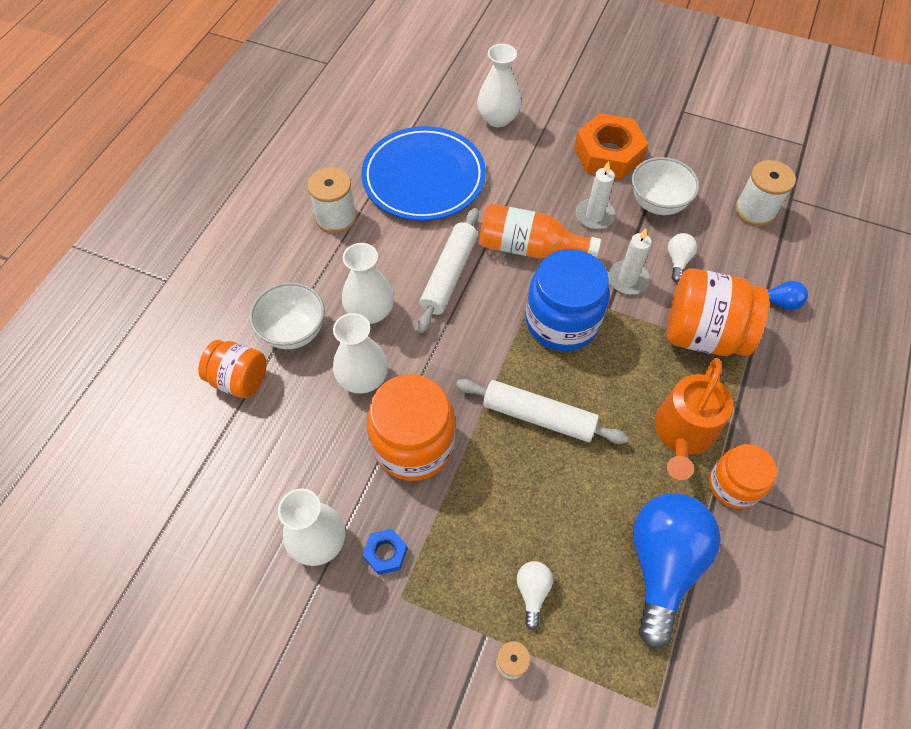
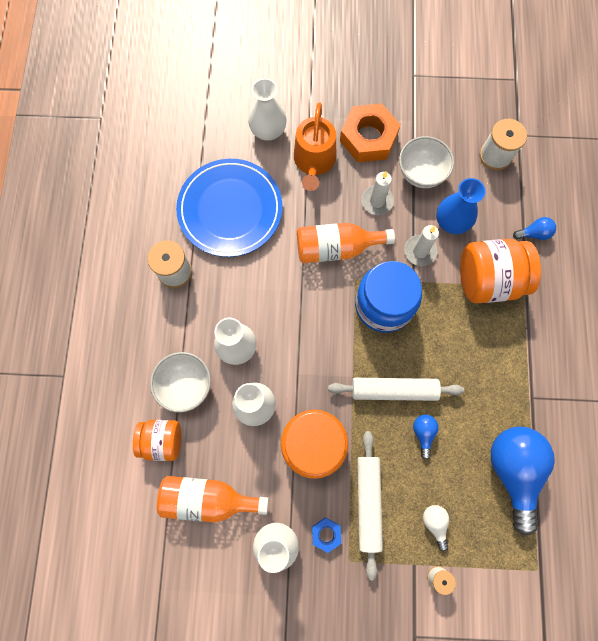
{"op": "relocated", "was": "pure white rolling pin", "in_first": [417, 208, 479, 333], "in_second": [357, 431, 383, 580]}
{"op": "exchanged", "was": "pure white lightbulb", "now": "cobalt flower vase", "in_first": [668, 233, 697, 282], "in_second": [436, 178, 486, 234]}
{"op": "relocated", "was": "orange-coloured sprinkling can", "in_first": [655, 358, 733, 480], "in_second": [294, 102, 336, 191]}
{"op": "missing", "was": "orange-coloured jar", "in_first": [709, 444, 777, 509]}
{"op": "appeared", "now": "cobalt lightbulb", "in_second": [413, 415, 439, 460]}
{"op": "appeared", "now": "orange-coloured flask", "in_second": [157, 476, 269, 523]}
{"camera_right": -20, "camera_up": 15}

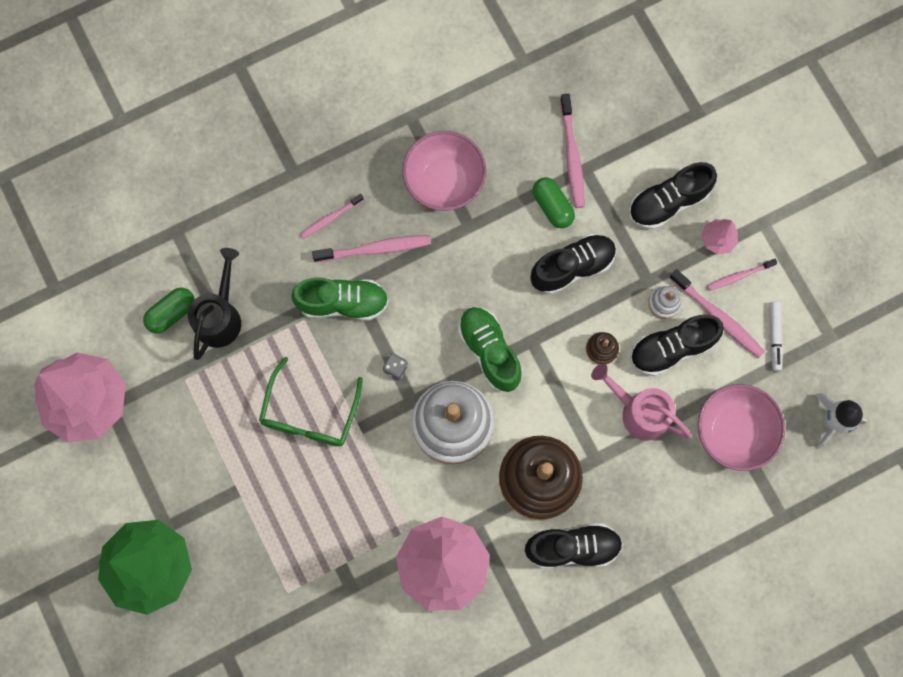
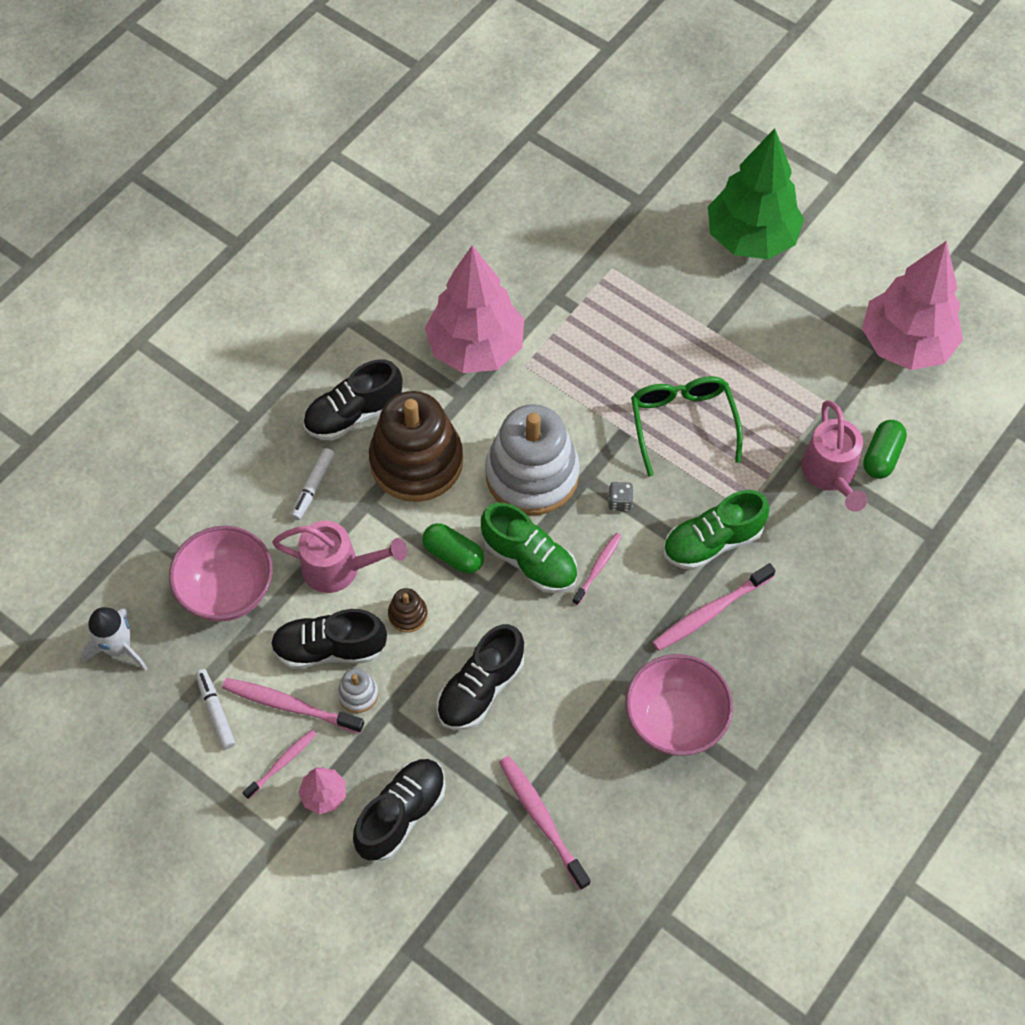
{"op": "relocated", "was": "leaf-green pill", "in_first": [533, 177, 575, 228], "in_second": [422, 523, 484, 573]}
{"op": "relocated", "was": "rosy dental brush", "in_first": [300, 194, 364, 239], "in_second": [572, 533, 622, 605]}
{"op": "colour", "was": "ebony sprinkling can", "now": "rosy sprinkling can", "in_first": [188, 248, 241, 360], "in_second": [801, 400, 868, 512]}
{"op": "spun", "was": "ebony lace-up shoe", "in_first": [630, 314, 724, 376], "in_second": [271, 609, 387, 669], "clockwise": -135}
{"op": "appeared", "now": "pure white felt pen", "in_second": [291, 448, 335, 520]}
{"camera_right": 155, "camera_up": -15}

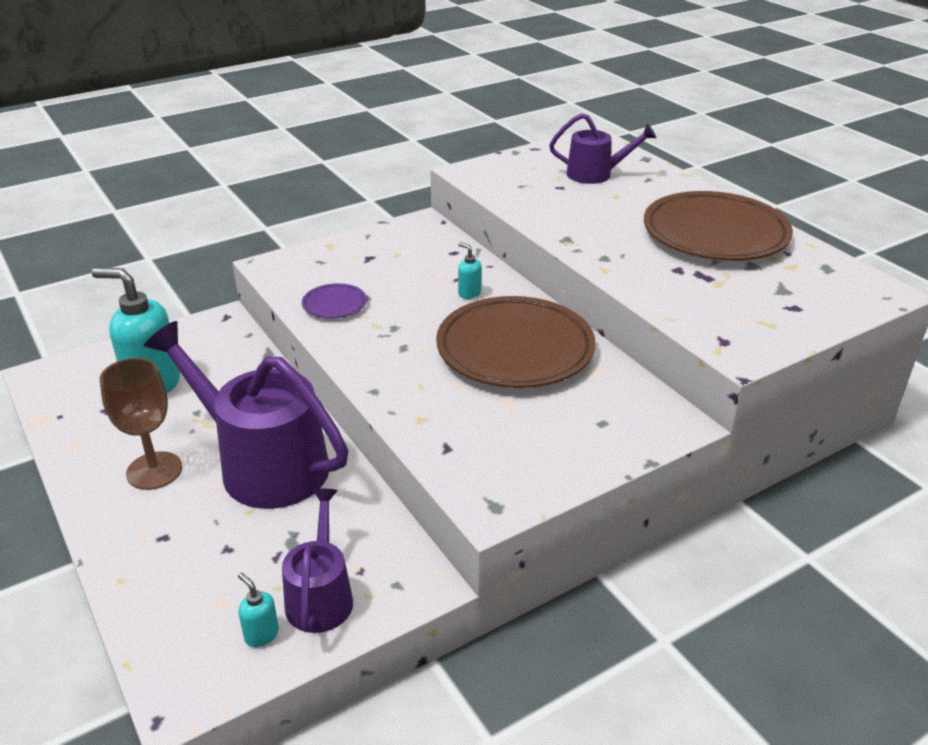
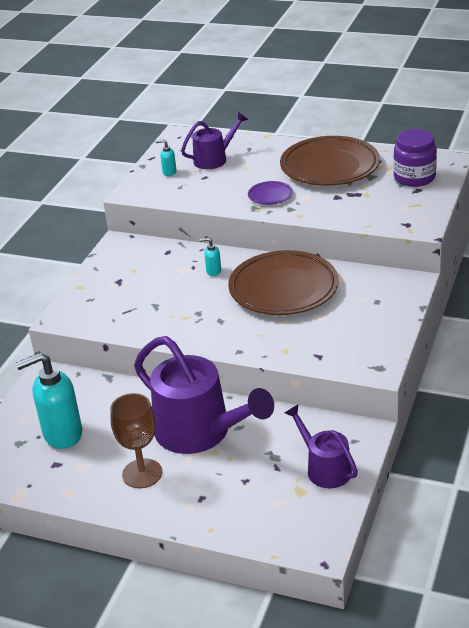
{"op": "relocated", "was": "violet dinner plate", "in_first": [302, 283, 367, 319], "in_second": [248, 181, 293, 205]}
{"op": "spun", "was": "violet sprinkling can", "in_first": [144, 321, 348, 509], "in_second": [134, 336, 274, 454], "clockwise": -135}
{"op": "relocated", "was": "teal soap pump", "in_first": [238, 572, 279, 647], "in_second": [156, 139, 176, 176]}
{"op": "appeared", "now": "violet jar", "in_second": [393, 129, 437, 187]}
{"camera_right": -35, "camera_up": 0}

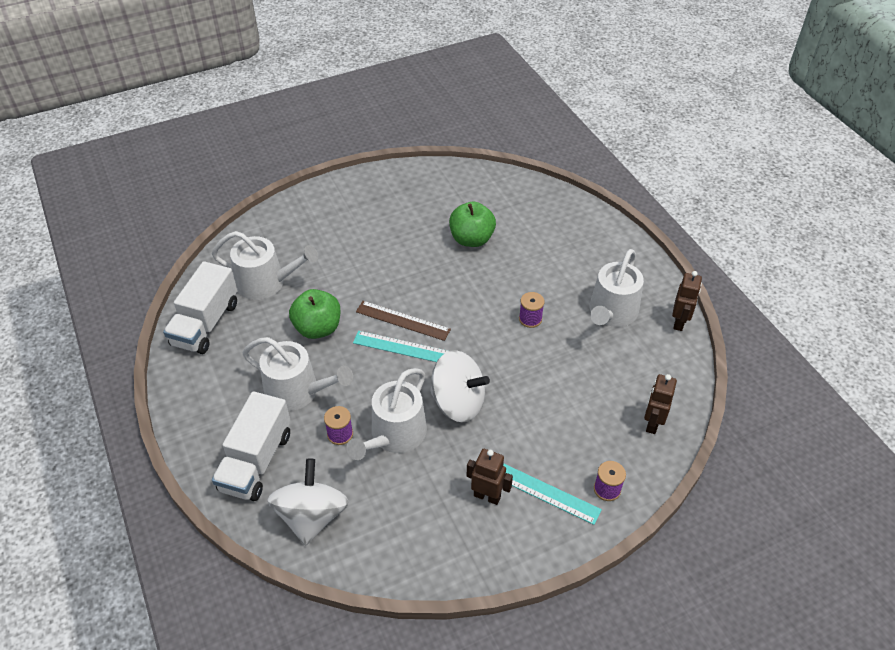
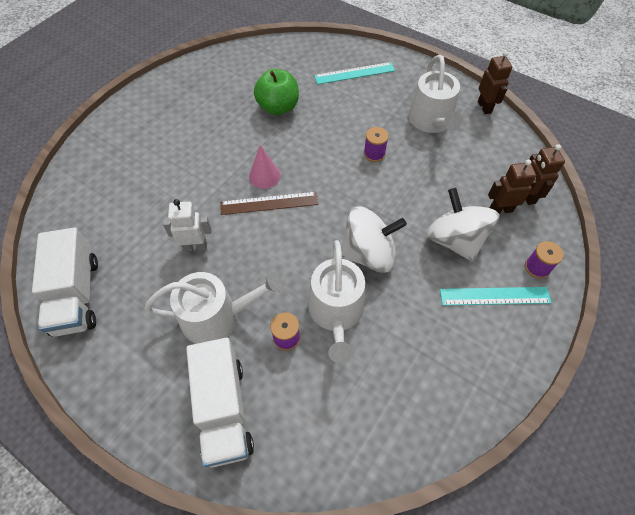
{"op": "missing", "was": "pure white sprinkling can", "in_first": [212, 231, 318, 300]}
{"op": "exchanged", "was": "leaf-green toy apple", "now": "pure white robot figure", "in_first": [289, 289, 340, 339], "in_second": [163, 199, 211, 251]}
{"op": "relocated", "was": "teal measuring stick", "in_first": [353, 331, 448, 362], "in_second": [314, 62, 395, 85]}
{"op": "relocated", "was": "brown robot figure", "in_first": [467, 449, 513, 505], "in_second": [488, 159, 536, 214]}
{"op": "relocated", "was": "pure white spinning top", "in_first": [267, 459, 349, 546], "in_second": [427, 188, 500, 262]}
{"op": "appeared", "now": "rosy cone", "in_second": [249, 145, 281, 189]}
{"camera_right": -30, "camera_up": 10}

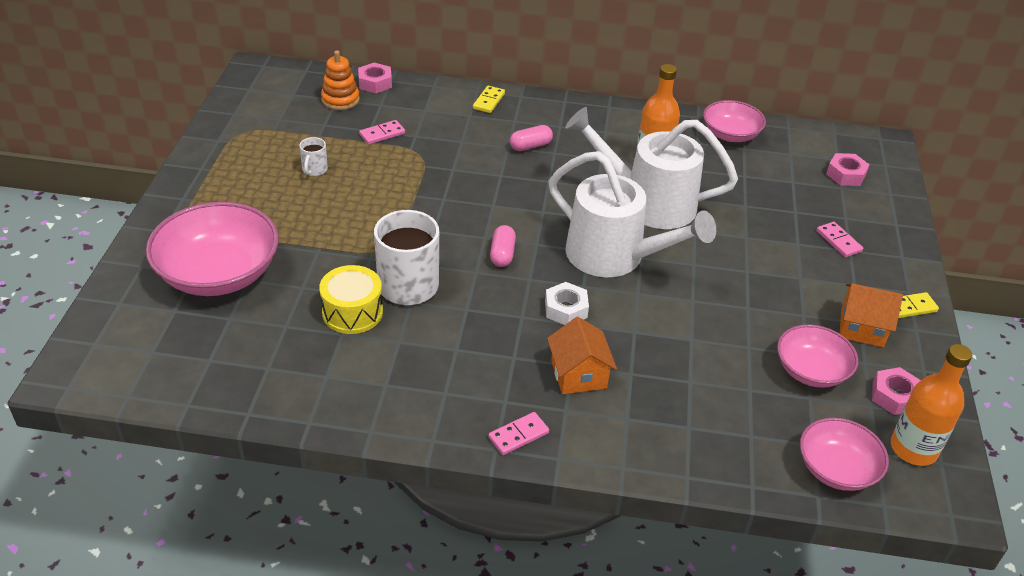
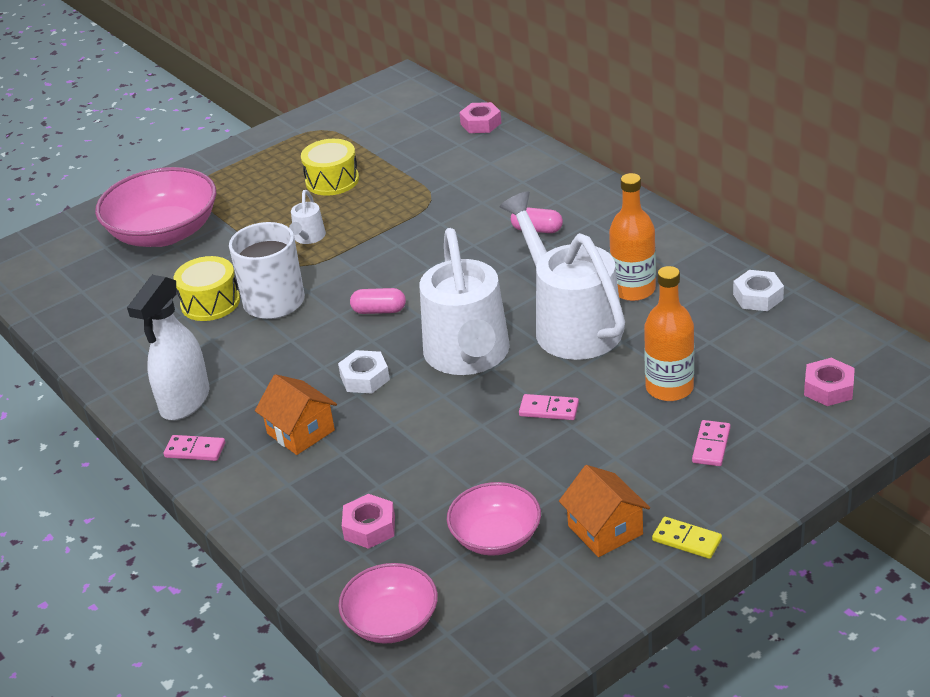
{"op": "missing", "was": "orange-coloured stacking toy", "in_first": [321, 50, 360, 110]}
{"op": "missing", "was": "yellow domino", "in_first": [473, 86, 505, 113]}
{"op": "exchanged", "was": "rosy serving bowl", "now": "pure white hex nut", "in_first": [703, 100, 766, 142], "in_second": [733, 270, 784, 311]}
{"op": "relocated", "was": "rosy domino", "in_first": [359, 120, 405, 145], "in_second": [519, 394, 579, 420]}
{"op": "exchanged", "was": "pure white coffee mug", "now": "yellow snare drum", "in_first": [299, 137, 328, 176], "in_second": [301, 139, 359, 196]}
{"op": "spun", "was": "rosy pill", "in_first": [490, 225, 516, 267], "in_second": [350, 288, 406, 314], "clockwise": 45}
{"op": "spun", "was": "orange-coloured cottage", "in_first": [547, 317, 617, 394], "in_second": [255, 374, 337, 455], "clockwise": -75}
{"op": "relocated", "was": "orange-coloured flask", "in_first": [891, 344, 972, 466], "in_second": [644, 266, 694, 401]}
{"op": "relocated", "was": "rosy hex nut", "in_first": [872, 367, 921, 415], "in_second": [342, 494, 395, 549]}
{"op": "appeared", "now": "pure white sprinkling can", "in_second": [289, 190, 326, 244]}
{"op": "appeared", "now": "pure white spray bottle", "in_second": [127, 275, 210, 420]}
{"camera_right": 50, "camera_up": -5}

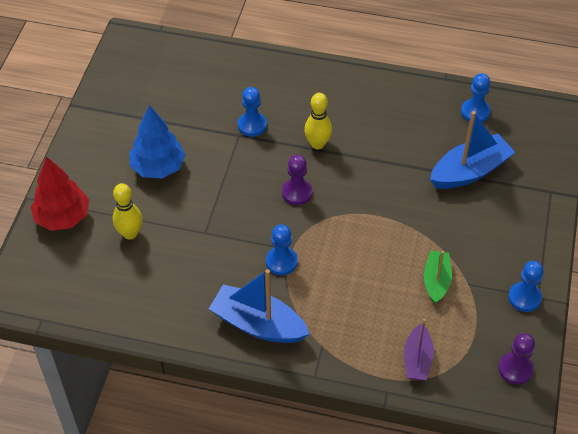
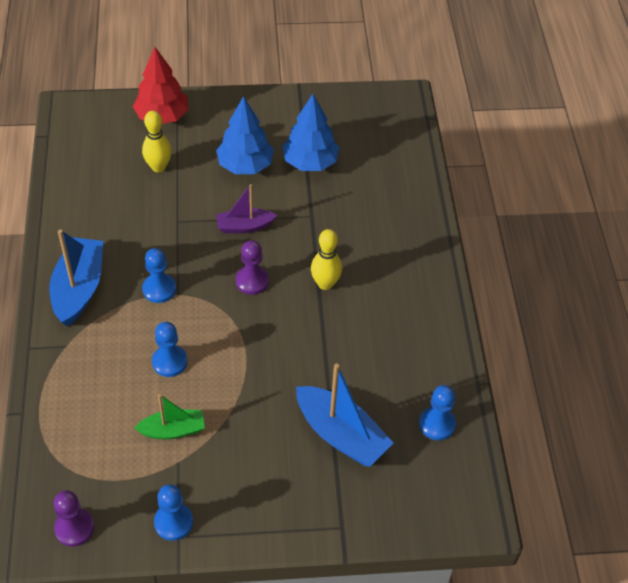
{"op": "relocated", "was": "cobalt chess pawn", "in_first": [238, 87, 267, 137], "in_second": [152, 322, 188, 377]}
{"op": "relocated", "was": "violet sailboat", "in_first": [404, 319, 434, 380], "in_second": [216, 184, 277, 233]}
{"op": "appeared", "now": "cobalt fir tree", "in_second": [282, 94, 339, 171]}
{"camera_right": 70, "camera_up": 0}

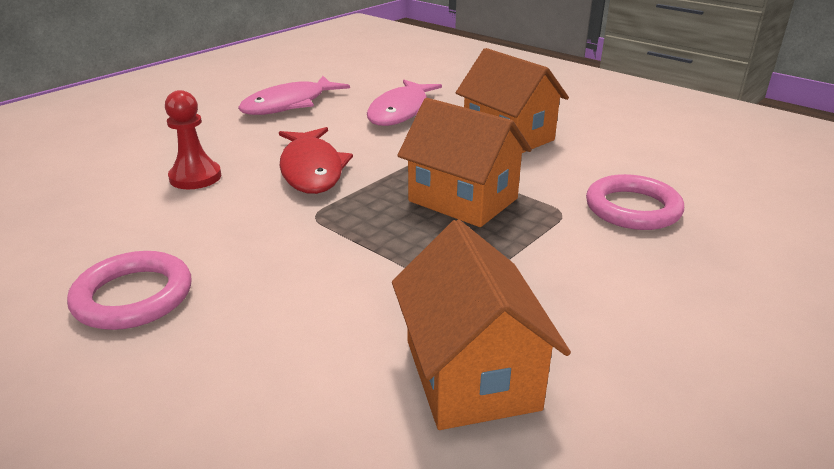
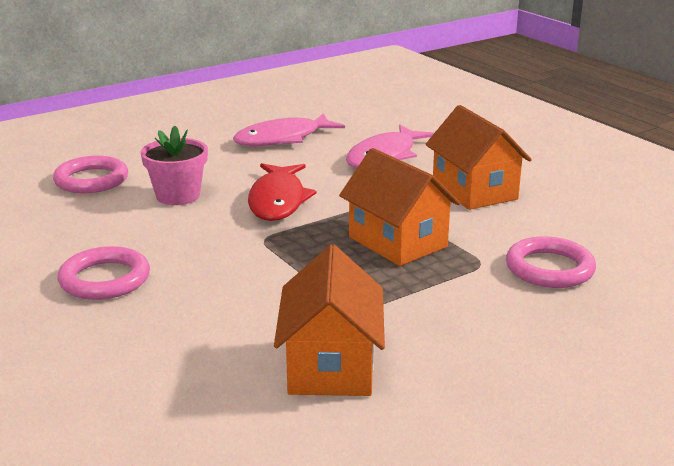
{"op": "exchanged", "was": "red chess pawn", "now": "rosy plant pot", "in_first": [165, 90, 221, 189], "in_second": [140, 126, 208, 205]}
{"op": "appeared", "now": "rosy ring", "in_second": [53, 156, 128, 193]}
{"camera_right": 15, "camera_up": -5}

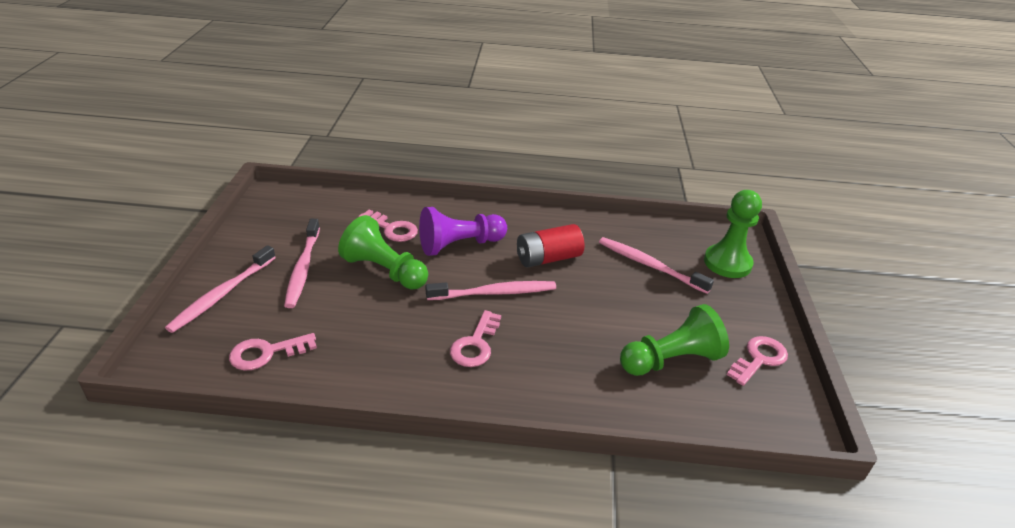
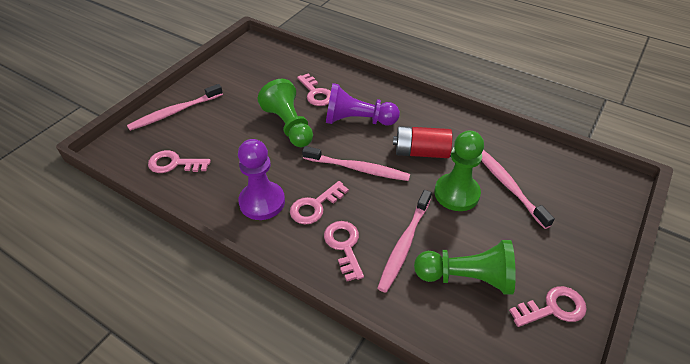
{"op": "relocated", "was": "leaf-green chess pawn", "in_first": [704, 190, 762, 278], "in_second": [434, 131, 484, 211]}
{"op": "relocated", "was": "rosy dental brush", "in_first": [284, 219, 320, 308], "in_second": [378, 190, 432, 293]}
{"op": "appeared", "now": "violet chess pawn", "in_second": [238, 139, 285, 220]}
{"op": "appeared", "now": "rosy latchkey", "in_second": [324, 221, 364, 281]}
{"camera_right": 30, "camera_up": 10}

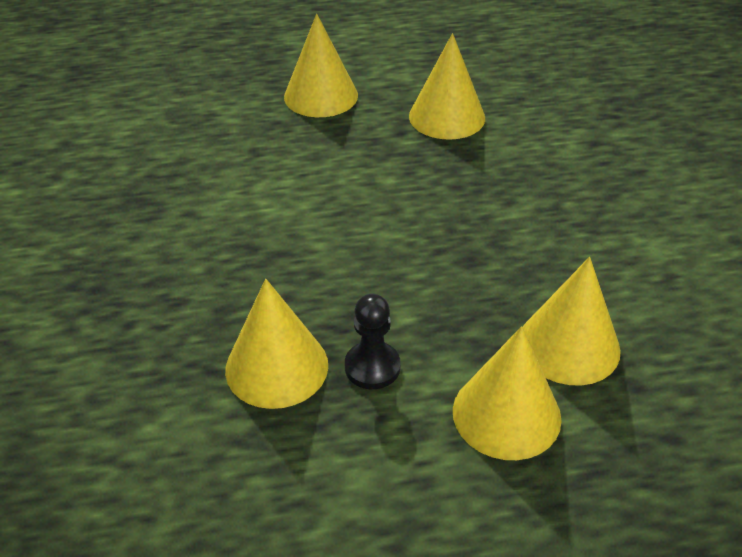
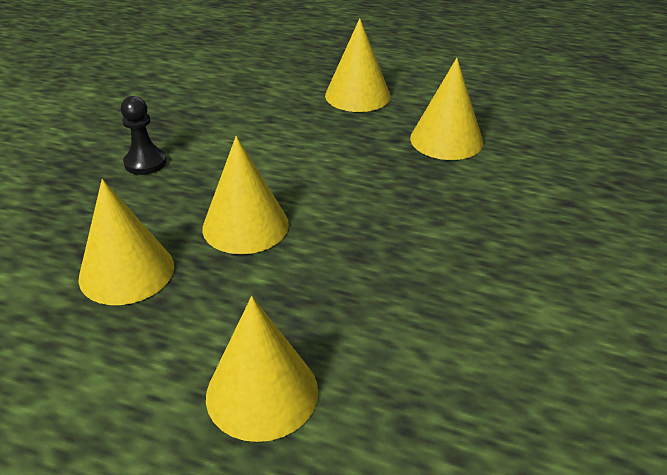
{"op": "relocated", "was": "yellow cone", "in_first": [523, 257, 621, 386], "in_second": [202, 136, 289, 254]}
{"op": "relocated", "was": "ebony chess pawn", "in_first": [345, 294, 401, 389], "in_second": [121, 96, 166, 175]}
{"camera_right": 30, "camera_up": -5}

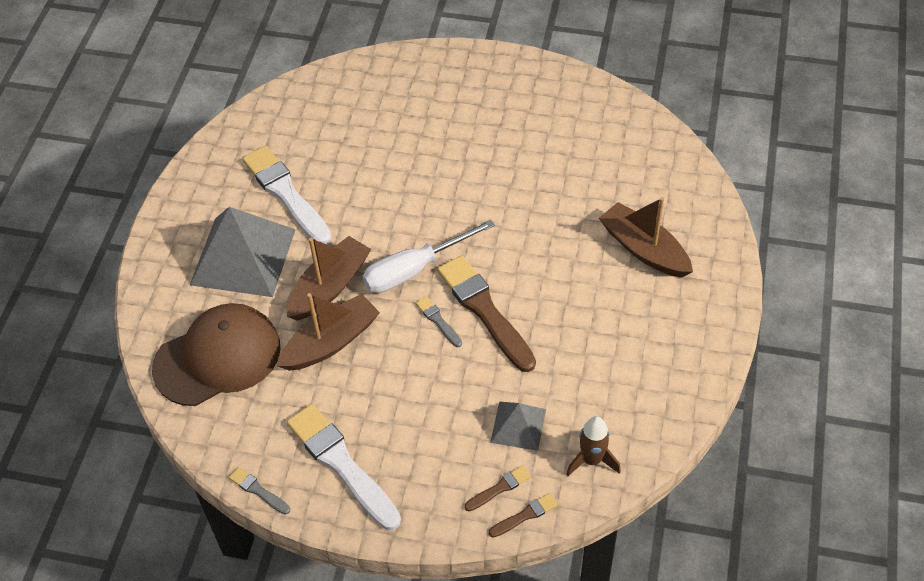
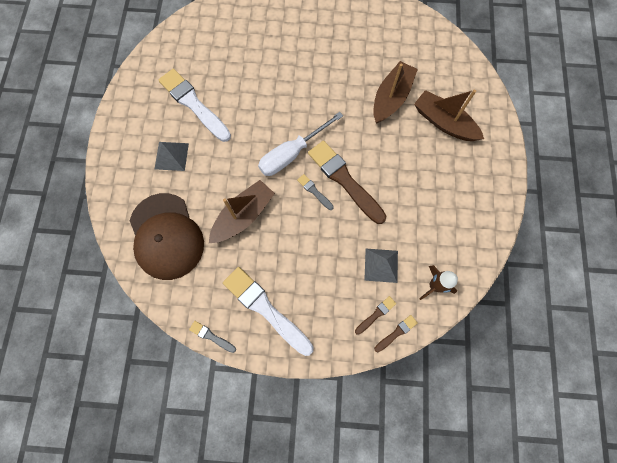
{"op": "size", "was": "grey pyramid", "in_first": [190, 207, 296, 297], "in_second": [155, 142, 189, 171], "ratio": 0.51}
{"op": "relocated", "was": "brown sailboat", "in_first": [287, 236, 371, 321], "in_second": [373, 61, 418, 123]}
{"op": "spun", "was": "brown peaked cap", "in_first": [152, 303, 280, 406], "in_second": [130, 193, 204, 280], "clockwise": 105}
{"camera_right": -10, "camera_up": 20}

